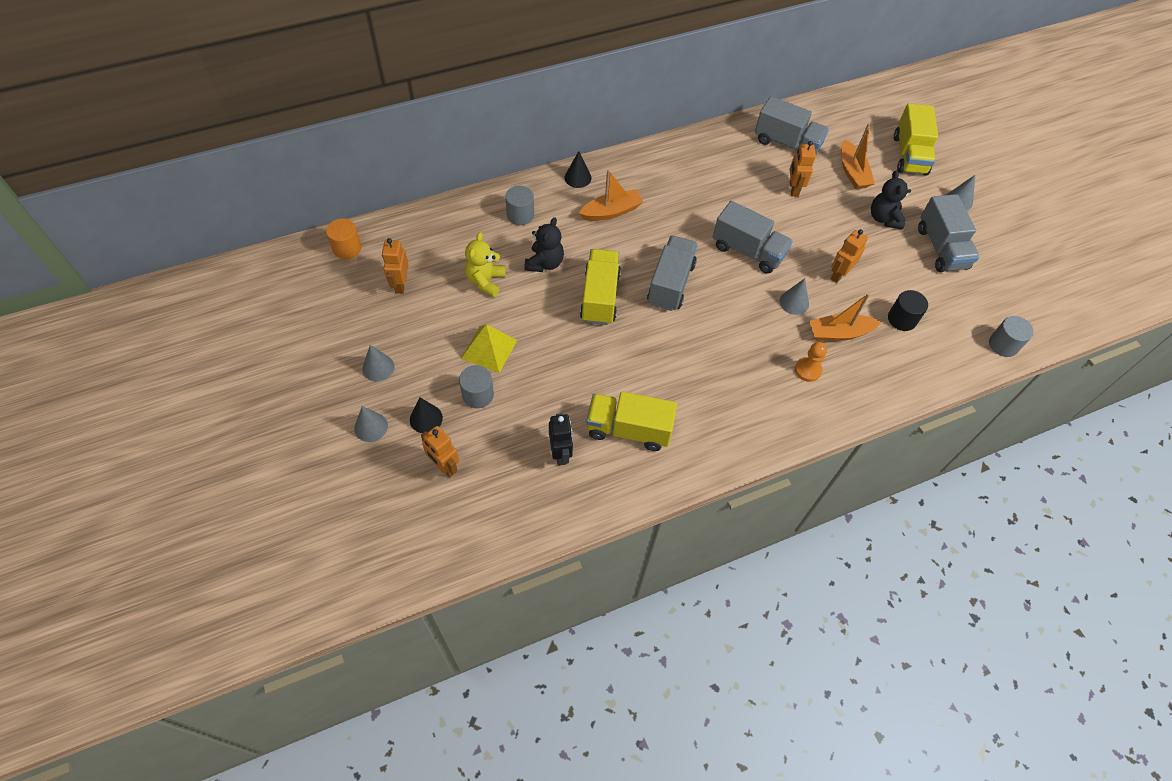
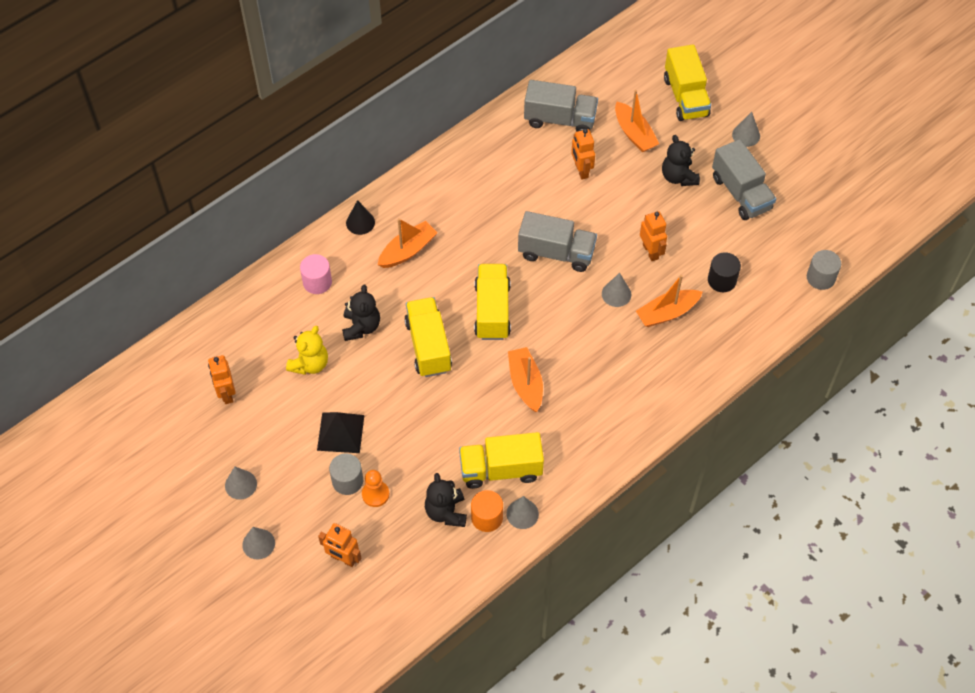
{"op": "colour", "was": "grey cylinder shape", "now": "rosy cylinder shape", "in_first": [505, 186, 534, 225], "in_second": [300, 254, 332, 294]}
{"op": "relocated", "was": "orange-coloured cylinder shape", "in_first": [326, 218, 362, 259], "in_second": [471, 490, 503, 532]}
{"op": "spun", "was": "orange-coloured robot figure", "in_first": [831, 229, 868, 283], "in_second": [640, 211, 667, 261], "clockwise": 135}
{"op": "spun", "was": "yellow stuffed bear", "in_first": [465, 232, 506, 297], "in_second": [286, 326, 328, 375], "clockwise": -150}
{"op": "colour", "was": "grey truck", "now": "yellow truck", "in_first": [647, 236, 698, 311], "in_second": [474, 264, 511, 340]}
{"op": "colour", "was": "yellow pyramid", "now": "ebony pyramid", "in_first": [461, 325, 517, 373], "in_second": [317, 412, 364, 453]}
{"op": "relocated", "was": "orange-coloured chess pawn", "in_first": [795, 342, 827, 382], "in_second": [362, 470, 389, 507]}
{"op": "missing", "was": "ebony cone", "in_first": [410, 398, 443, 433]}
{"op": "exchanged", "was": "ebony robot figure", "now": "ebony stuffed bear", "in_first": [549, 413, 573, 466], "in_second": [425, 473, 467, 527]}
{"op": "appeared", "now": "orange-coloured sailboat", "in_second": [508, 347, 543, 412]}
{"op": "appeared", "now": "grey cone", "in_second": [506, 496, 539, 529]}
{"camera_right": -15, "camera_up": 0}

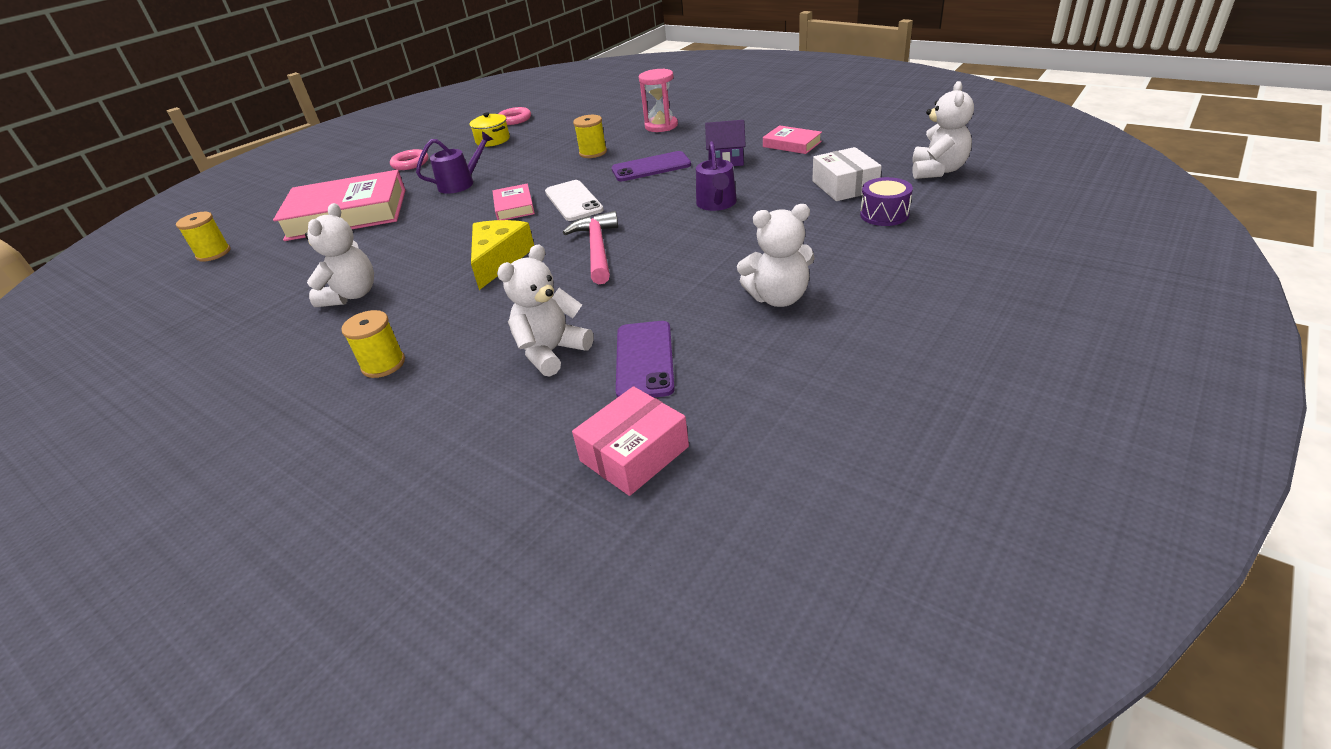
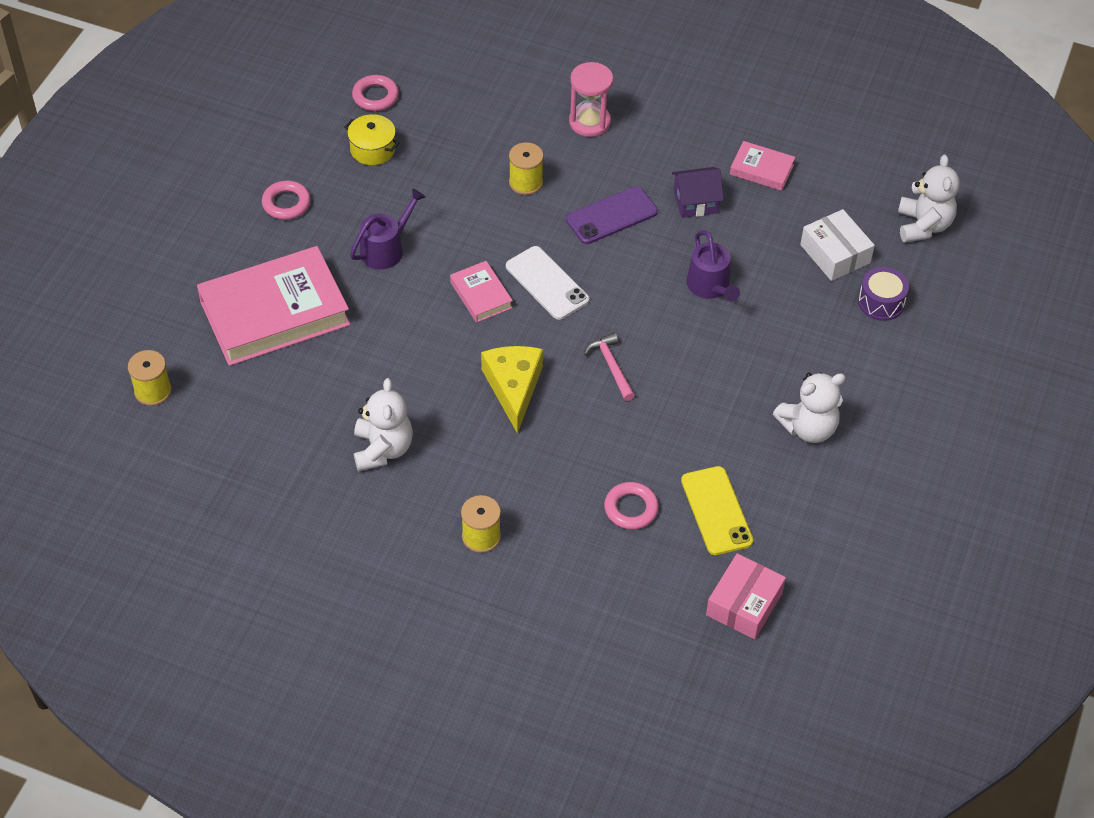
{"op": "size", "was": "rosy claw hammer", "in_first": [563, 211, 618, 284], "in_second": [584, 333, 635, 401], "ratio": 0.66}
{"op": "exchanged", "was": "pure white stuffed bear", "now": "rosy ring", "in_first": [497, 244, 593, 377], "in_second": [604, 482, 659, 530]}
{"op": "colour", "was": "violet phone", "now": "yellow phone", "in_first": [616, 321, 675, 398], "in_second": [681, 466, 753, 555]}
{"camera_right": -20, "camera_up": 15}

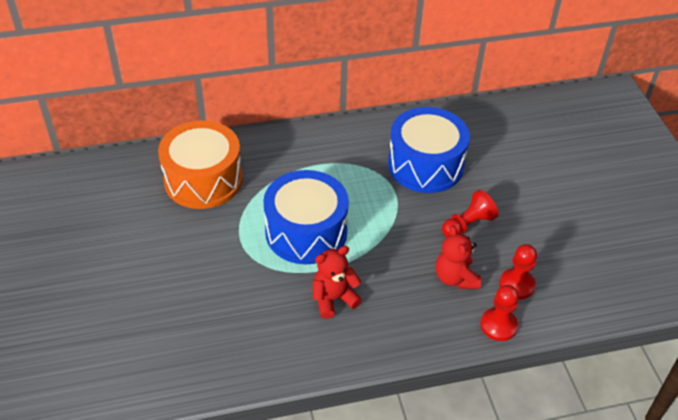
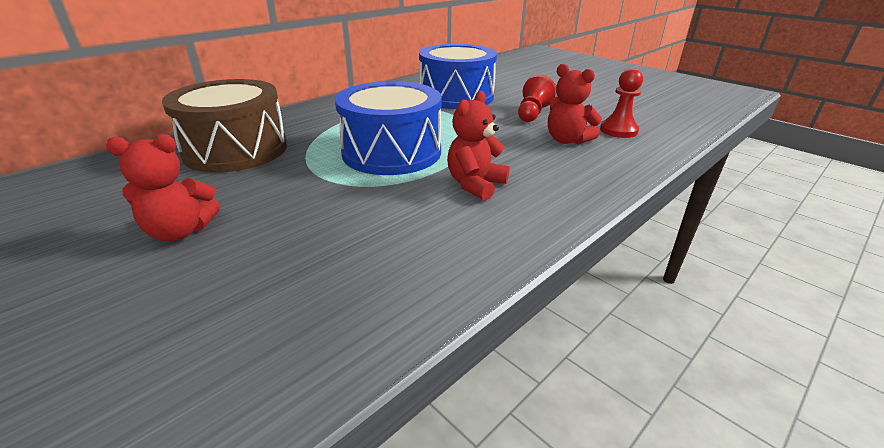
{"op": "colour", "was": "orange-coloured snare drum", "now": "brown snare drum", "in_first": [158, 120, 243, 209], "in_second": [162, 79, 287, 173]}
{"op": "missing", "was": "red chess pawn", "in_first": [481, 285, 519, 341]}
{"op": "appeared", "now": "red stuffed bear", "in_second": [106, 134, 220, 241]}
{"camera_right": -30, "camera_up": -15}

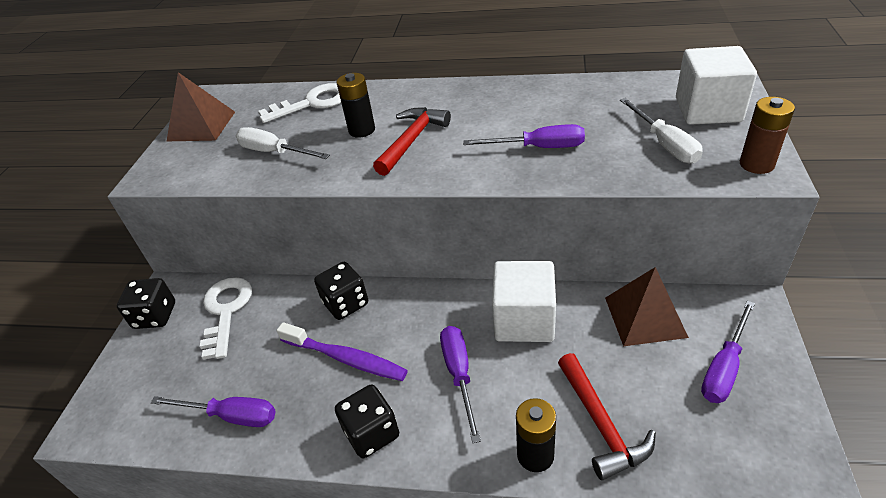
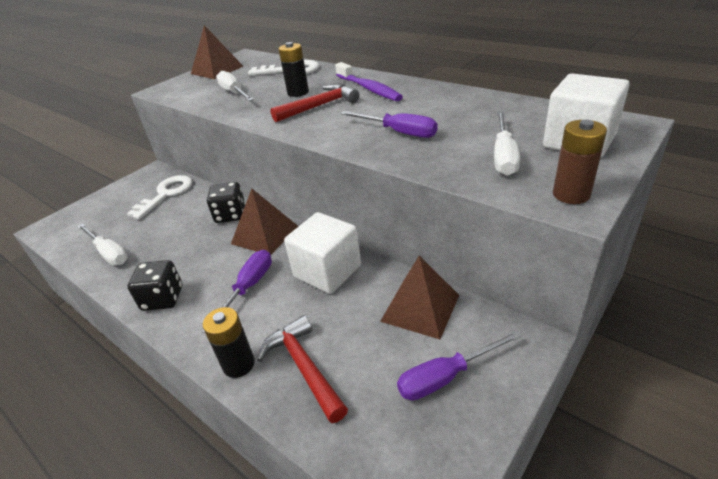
{"op": "missing", "was": "ebony dice", "in_first": [117, 278, 175, 329]}
{"op": "relocated", "was": "violet dental brush", "in_first": [277, 322, 408, 381], "in_second": [335, 62, 403, 101]}
{"op": "spun", "was": "red claw hammer", "in_first": [558, 353, 656, 481], "in_second": [257, 315, 348, 423], "clockwise": 135}
{"op": "colour", "was": "violet flat screwdriver", "now": "pure white flat screwdriver", "in_first": [151, 396, 275, 427], "in_second": [77, 224, 128, 265]}
{"op": "appeared", "now": "brown pyramid", "in_second": [231, 189, 298, 255]}
{"camera_right": 30, "camera_up": -5}

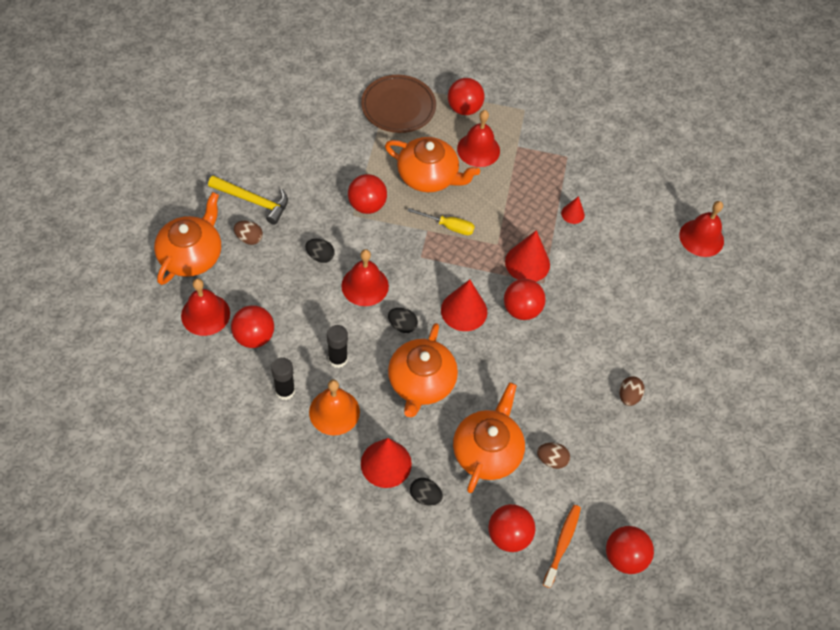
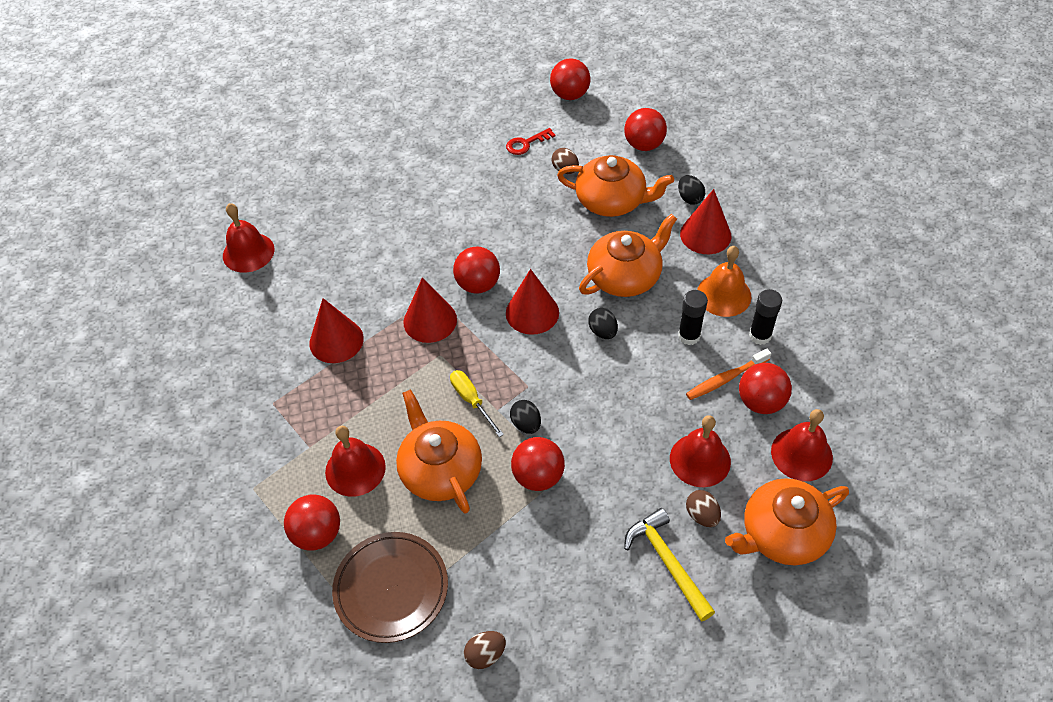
{"op": "size", "was": "red cone", "in_first": [561, 196, 585, 224], "in_second": [309, 298, 364, 363], "ratio": 1.86}
{"op": "relocated", "was": "ebony toy egg", "in_first": [305, 239, 335, 263], "in_second": [510, 400, 541, 434]}
{"op": "relocated", "was": "red school bell", "in_first": [341, 249, 389, 306], "in_second": [670, 415, 731, 487]}
{"op": "relocated", "was": "brown toy egg", "in_first": [619, 376, 645, 406], "in_second": [464, 631, 506, 669]}
{"op": "spun", "was": "orange-coloured teapot", "in_first": [453, 382, 525, 493], "in_second": [557, 155, 674, 217], "clockwise": -135}
{"op": "relocated", "was": "orange-coloured dental brush", "in_first": [543, 505, 581, 588], "in_second": [686, 348, 771, 400]}
{"op": "appeared", "now": "red latchkey", "in_second": [506, 128, 555, 155]}
{"camera_right": -135, "camera_up": -5}

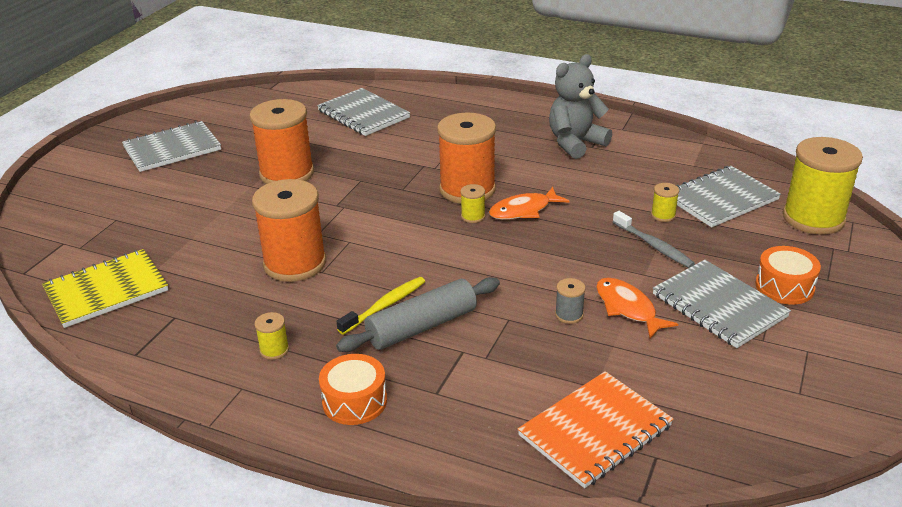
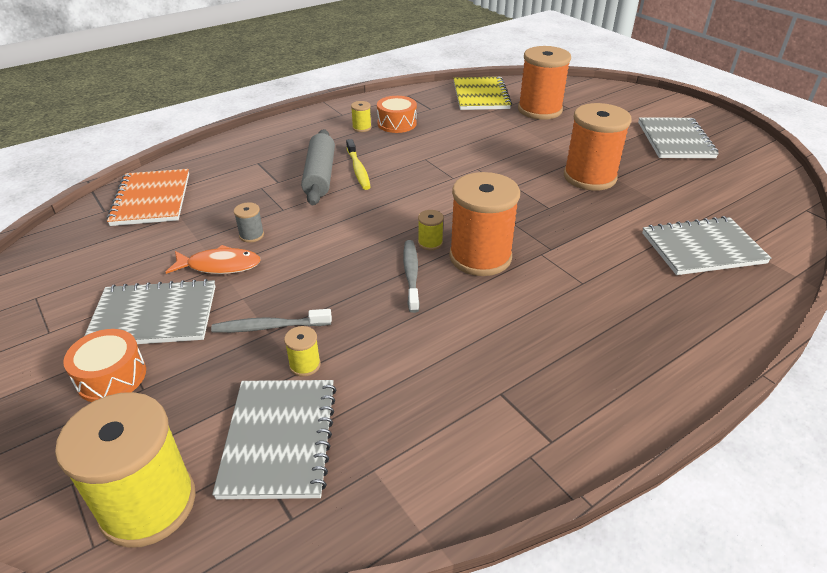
{"op": "missing", "was": "grey stuffed bear", "in_first": [549, 54, 612, 159]}
{"op": "relocated", "was": "orange-coloured bobbin", "in_first": [252, 179, 326, 282], "in_second": [518, 46, 571, 120]}
{"op": "exchanged", "was": "orange-coloured toy fish", "now": "grey dental brush", "in_first": [489, 187, 569, 220], "in_second": [403, 240, 420, 313]}
{"op": "relocated", "was": "orange-coloured snare drum", "in_first": [319, 354, 387, 425], "in_second": [377, 96, 417, 133]}
{"camera_right": 120, "camera_up": 5}

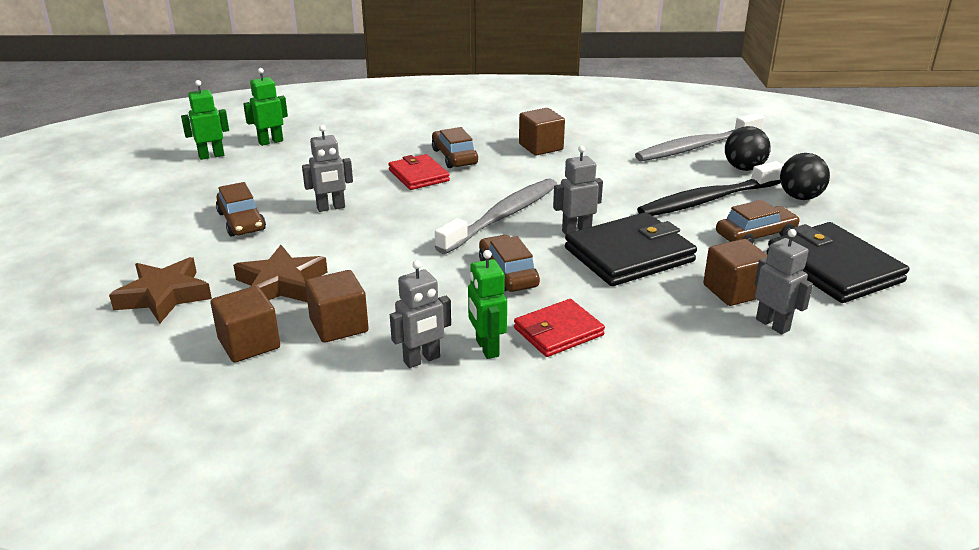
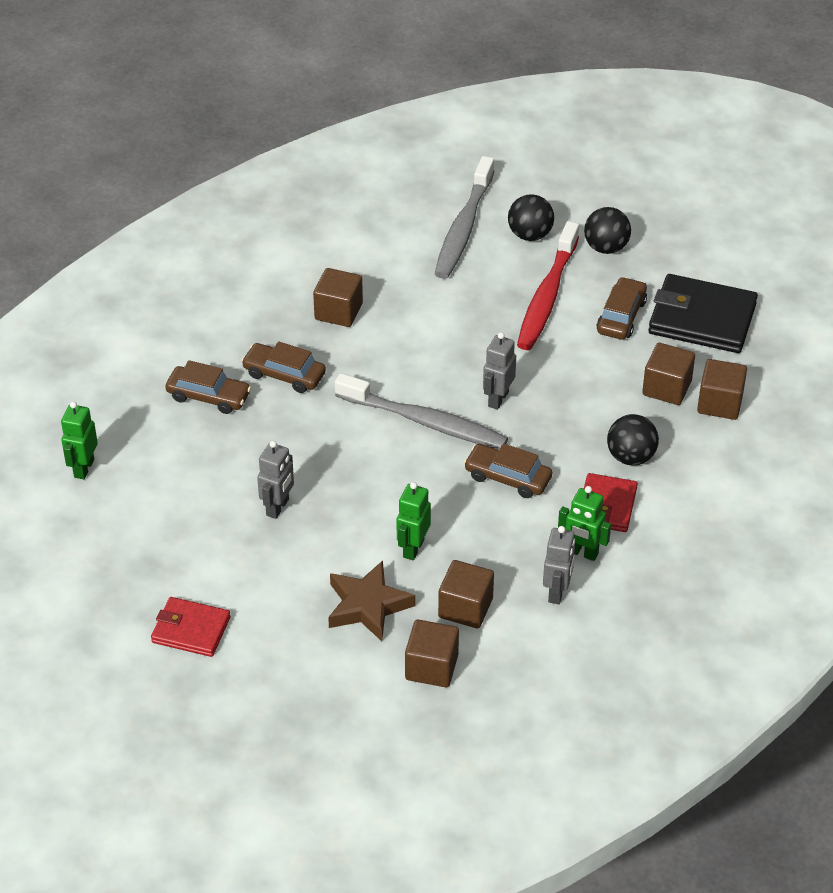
{"op": "relocated", "was": "leaf-green robot figure", "in_first": [181, 80, 229, 160], "in_second": [397, 482, 431, 560]}
{"op": "relocated", "was": "red card wallet", "in_first": [388, 154, 450, 190], "in_second": [151, 597, 231, 657]}
{"op": "colour", "was": "ebony dental brush", "now": "red dental brush", "in_first": [637, 161, 783, 216], "in_second": [517, 221, 579, 350]}
{"op": "spun", "was": "grey dental brush", "in_first": [435, 179, 557, 254], "in_second": [335, 373, 508, 449], "clockwise": 120}
{"op": "relocated", "was": "brown automobile", "in_first": [216, 182, 266, 236], "in_second": [165, 360, 251, 414]}
{"op": "missing", "was": "ebony card wallet", "in_first": [565, 212, 697, 286]}
{"op": "exchanged", "was": "grey robot figure", "now": "brown cube", "in_first": [755, 229, 813, 335], "in_second": [697, 359, 747, 420]}
{"op": "missing", "was": "brown star", "in_first": [109, 257, 212, 324]}
{"op": "appeared", "now": "ebony ball", "in_second": [607, 414, 659, 466]}
{"camera_right": -45, "camera_up": 15}

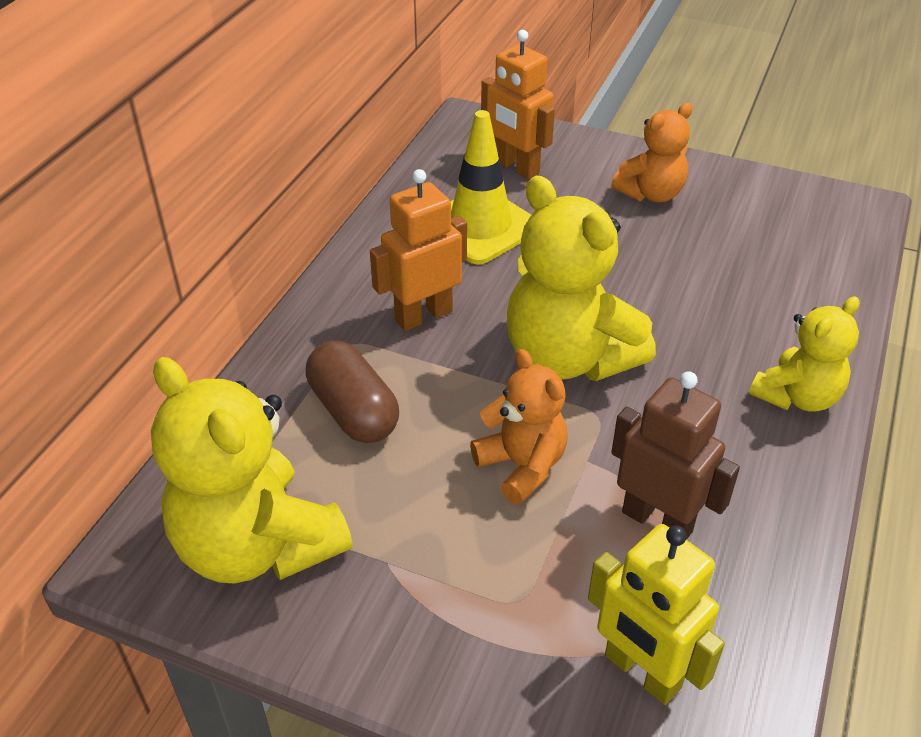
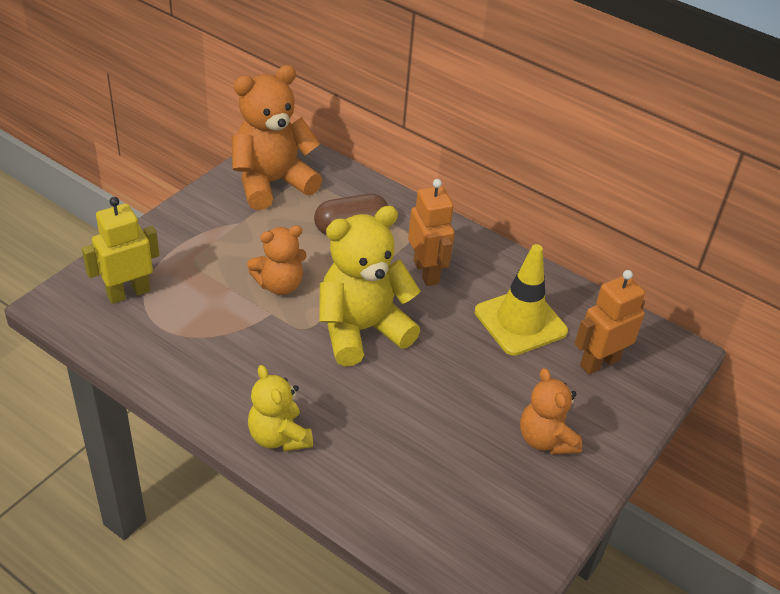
{"op": "colour", "was": "yellow stuffed bear", "now": "orange-coloured stuffed bear", "in_first": [151, 357, 353, 584], "in_second": [232, 65, 322, 210]}
{"op": "missing", "was": "brown robot figure", "in_first": [611, 371, 740, 540]}
{"camera_right": 100, "camera_up": 0}

